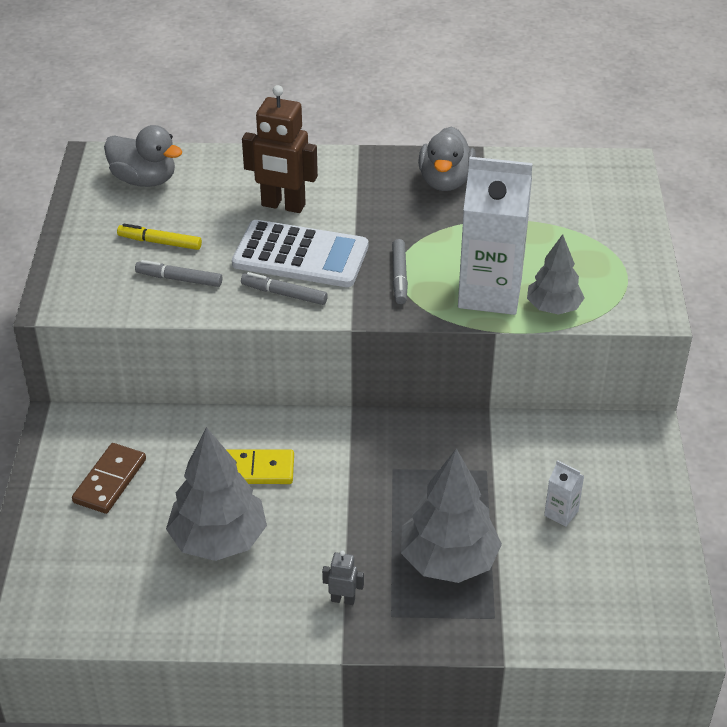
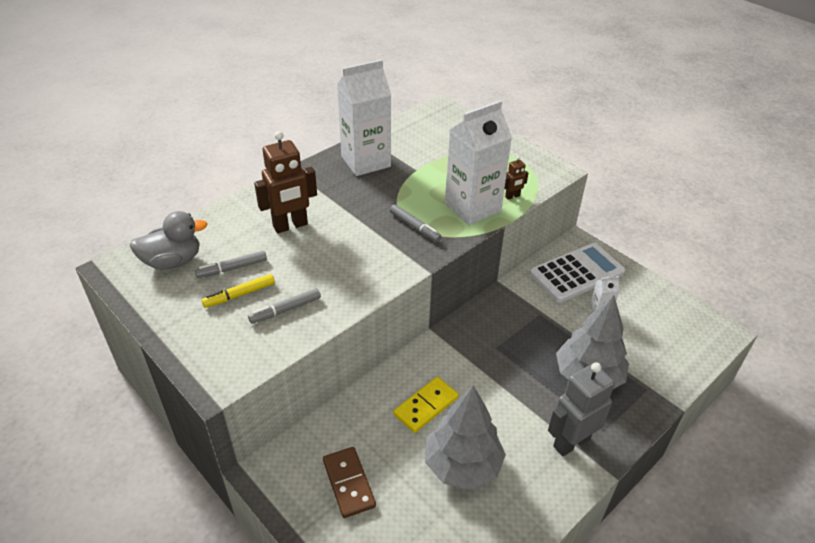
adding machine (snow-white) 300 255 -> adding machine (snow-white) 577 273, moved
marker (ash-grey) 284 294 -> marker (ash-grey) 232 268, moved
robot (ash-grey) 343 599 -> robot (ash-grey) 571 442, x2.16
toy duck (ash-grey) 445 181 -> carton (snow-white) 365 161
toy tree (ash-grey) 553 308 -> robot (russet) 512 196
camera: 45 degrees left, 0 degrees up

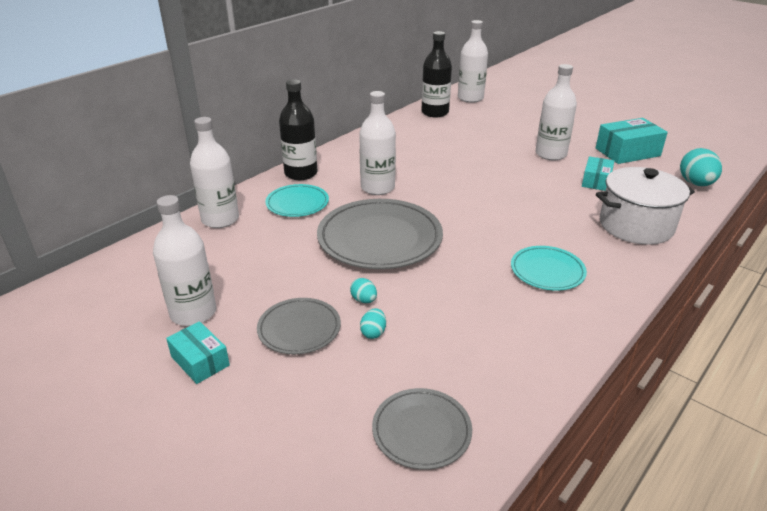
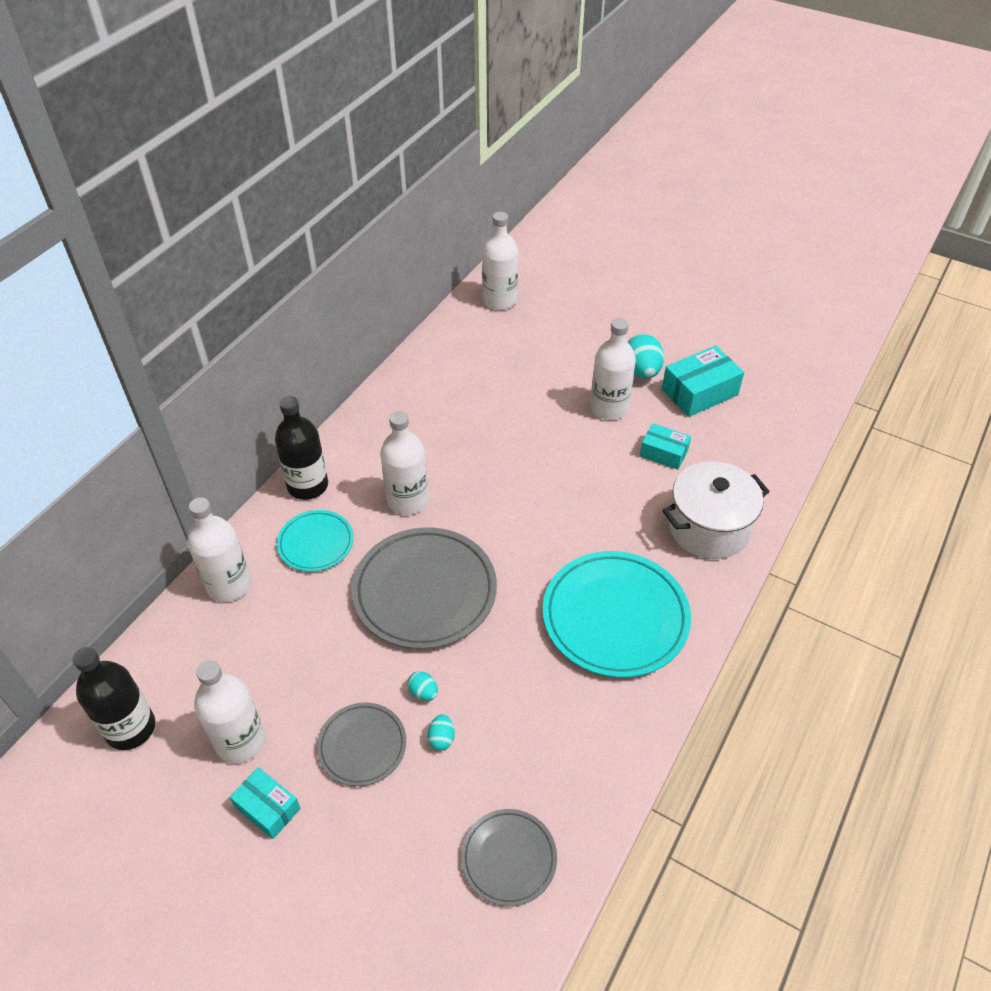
flask (jet-black) 435 112 -> flask (jet-black) 130 728, moved
plate (turquoise) 547 271 -> plate (turquoise) 615 617, x1.82
package (turquoise) 596 181 -> package (turquoise) 663 453, 75 degrees counterclockwise
egg (turquoise) 696 184 -> egg (turquoise) 641 371, moved
camera: 10 degrees left, 15 degrees up

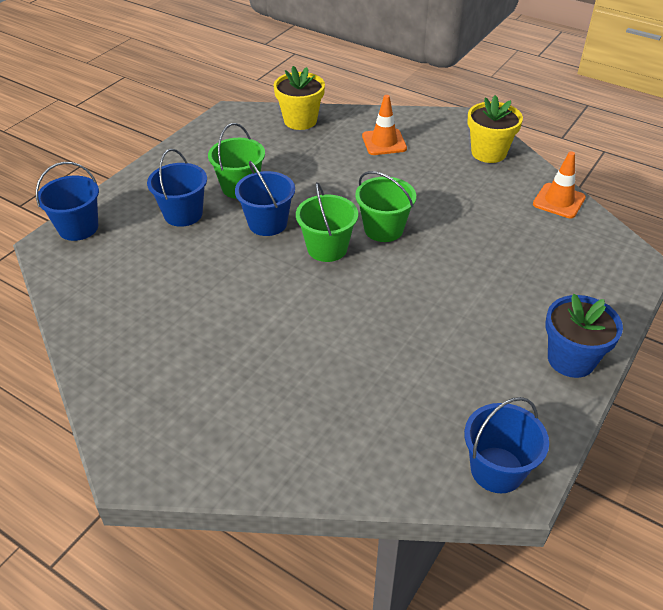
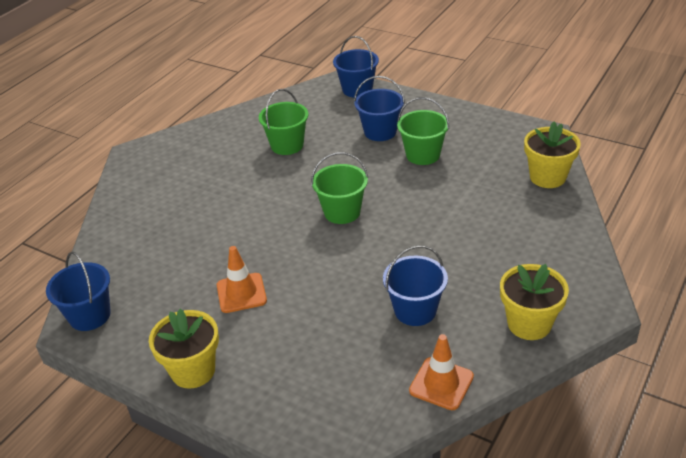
pail (blue) 267 223 -> pail (blue) 415 310, moved
pail (leaf-green) 383 229 -> pail (leaf-green) 287 145, moved
safety cone (orange-coloured) 384 142 -> safety cone (orange-coloured) 241 293, moved
potted plant (blue) 571 359 -> potted plant (golden) 193 371
camera: 90 degrees right, 5 degrees down

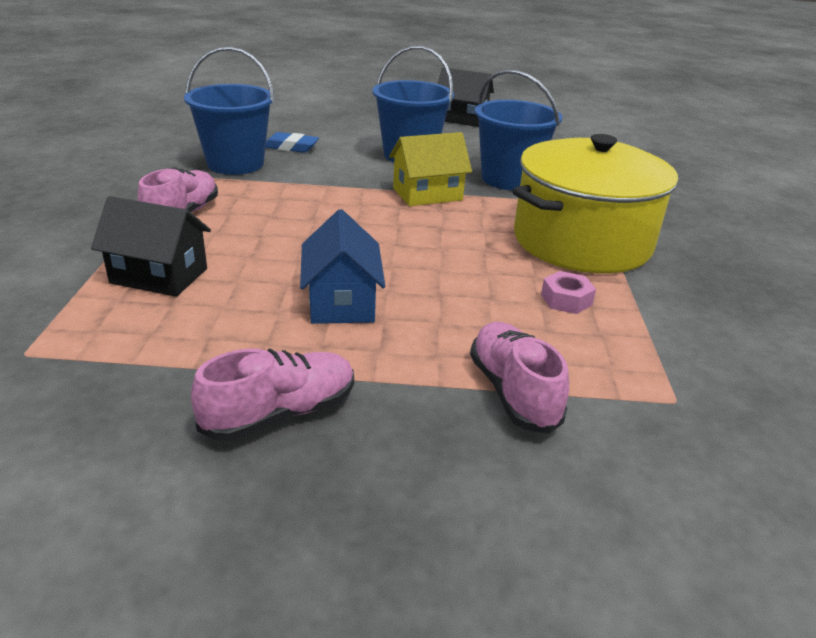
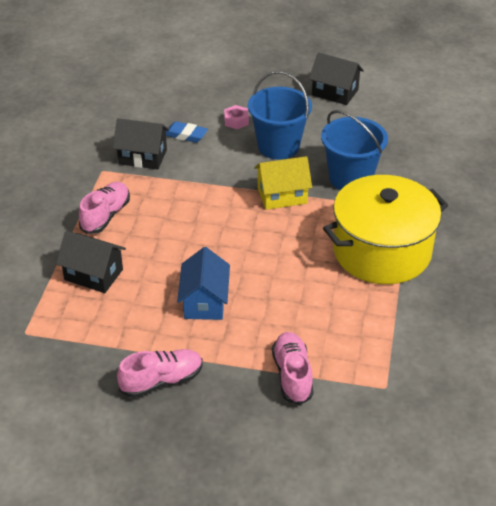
pail (blue) 235 164 -> house (jet-black) 143 157
hexagon nut (rose-pink) 566 300 -> hexagon nut (rose-pink) 236 121, moved
camera: 10 degrees right, 10 degrees up

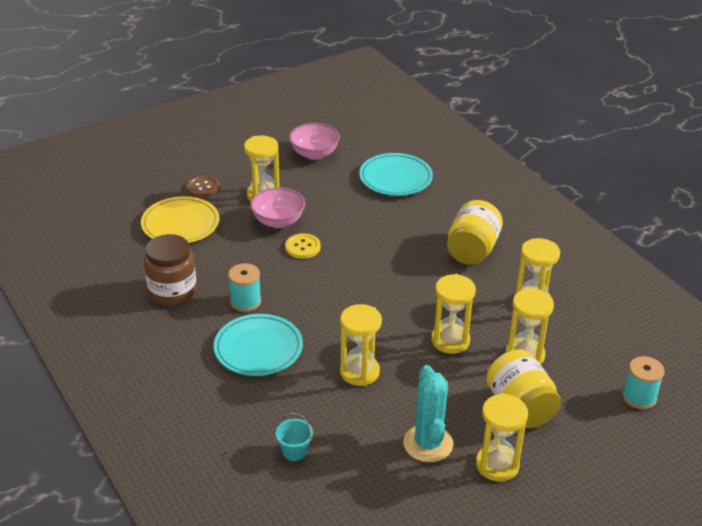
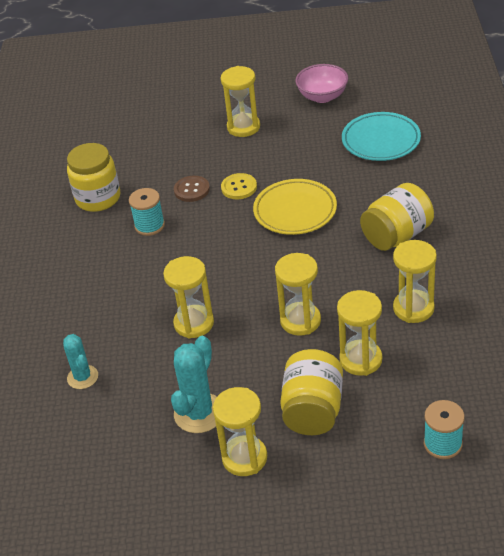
plate (golden) 180 224 -> plate (golden) 295 211, moved
jar (russet) 172 291 -> jar (golden) 98 198
sewing button (russet) 203 188 -> sewing button (russet) 192 190, moved
plate (turquoise) 258 349 -> none
deep dish (rose-pink) 278 221 -> none
pail (turquoise) 294 451 -> saguaro cactus (turquoise) 82 377
camera: 35 degrees right, 5 degrees up

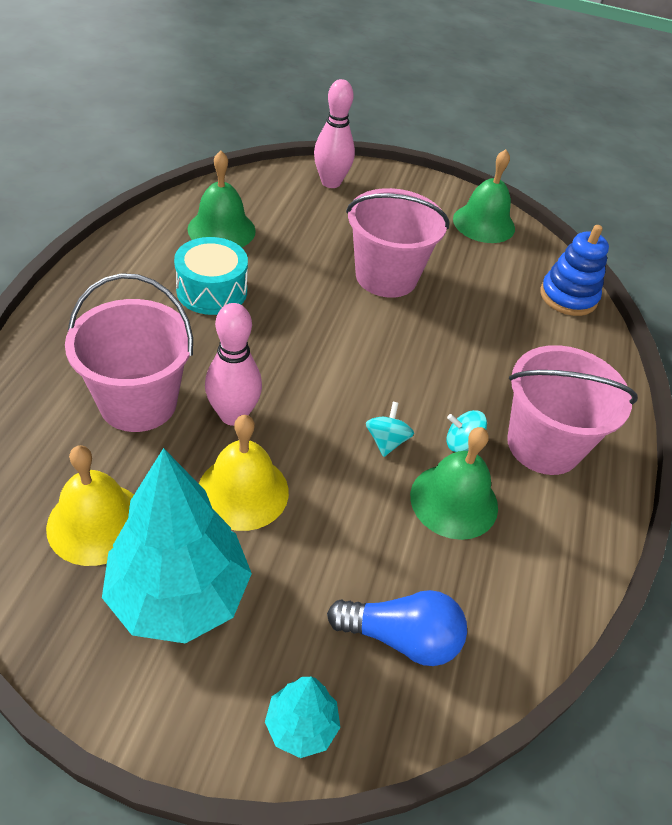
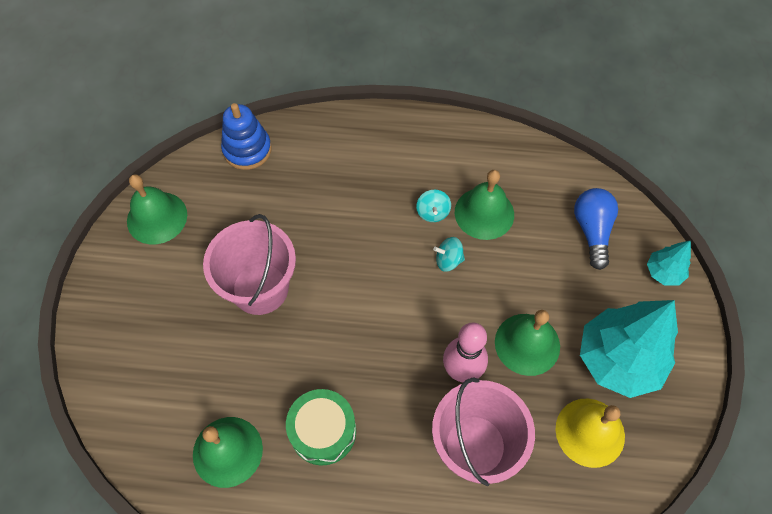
toy drum (turquoise) 212 291 -> toy drum (leaf-green) 323 431
bell (golden) 243 491 -> bell (leaf-green) 527 344
bowling pin (rose-pink) 331 182 -> none
pail (rose-pink) 543 445 -> none
camera: 95 degrees left, 15 degrees up

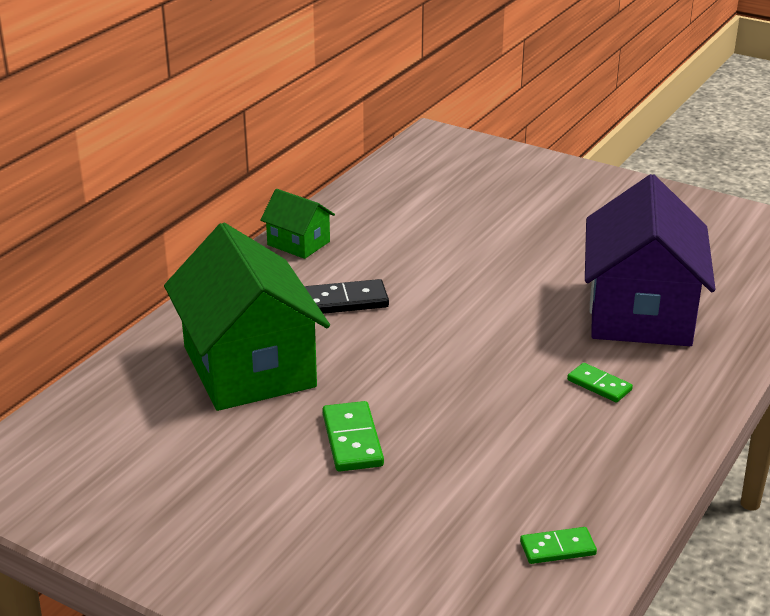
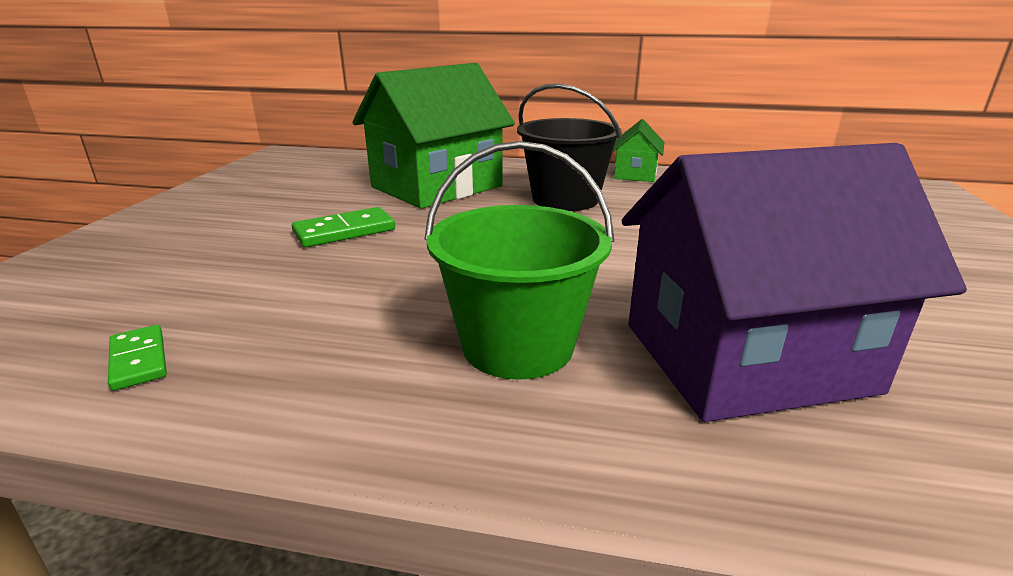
domino tile (jet-black) 345 301 -> pail (jet-black) 565 199
domino tile (leaf-green) 599 385 -> pail (leaf-green) 517 345
camera: 70 degrees right, 5 degrees down

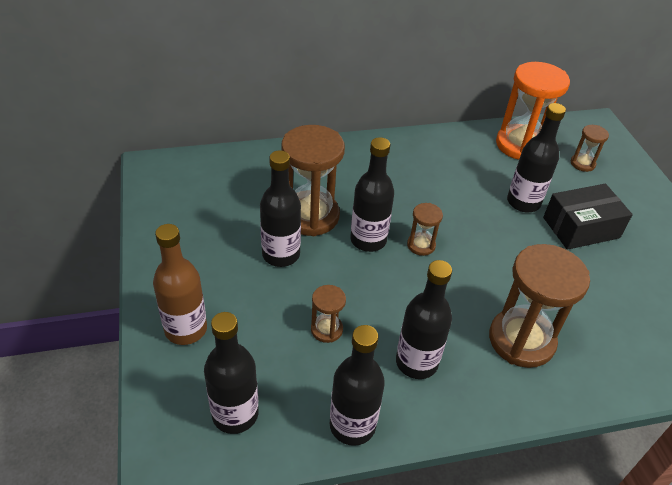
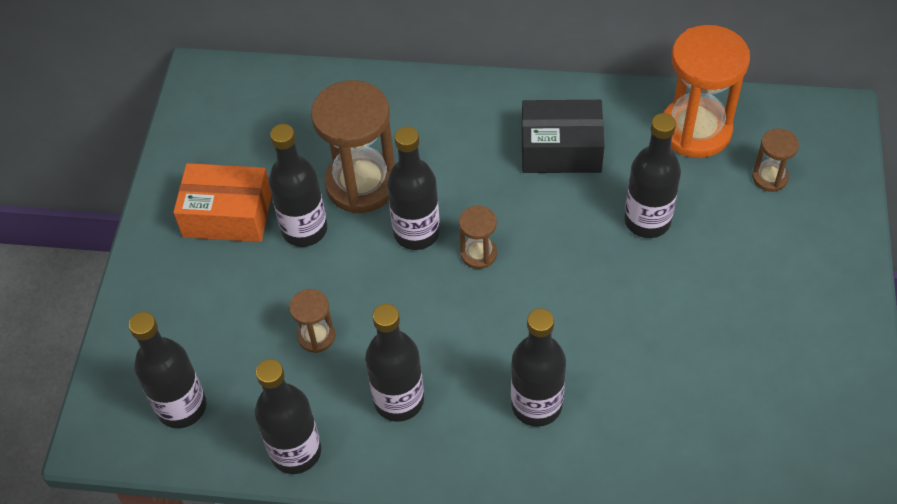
flask (russet) 186 329 -> none
sand timer (russet) 521 340 -> flask (jet-black) 536 405
package (jet-black) 581 227 -> package (jet-black) 561 149, moved
none -> package (orange-coloured) 227 215
camera: 25 degrees right, 10 degrees up

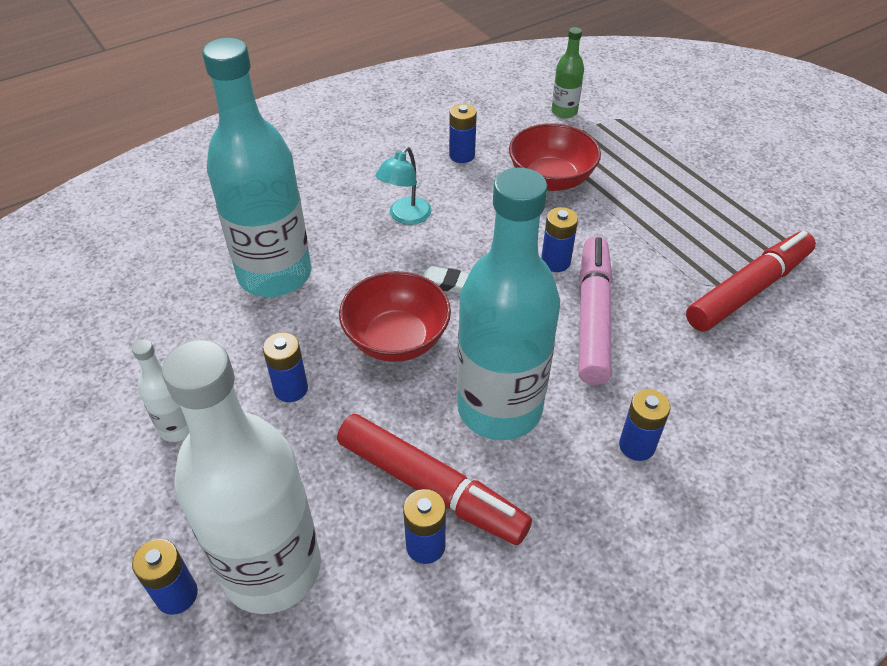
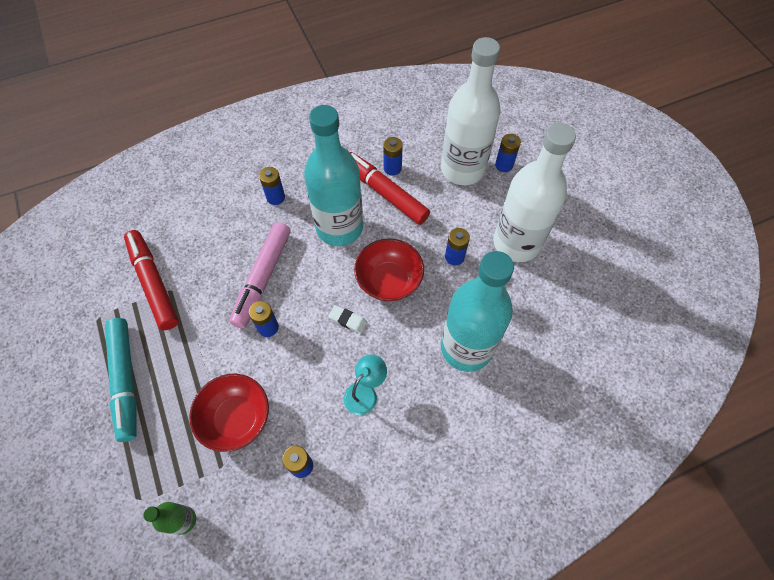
flask (snow-white) 177 427 -> flask (snow-white) 516 243, x2.28
marker (red) 748 290 -> marker (red) 153 283, 90 degrees clockwise
none -> marker (turquoise) 126 380
camera: 170 degrees left, 15 degrees up

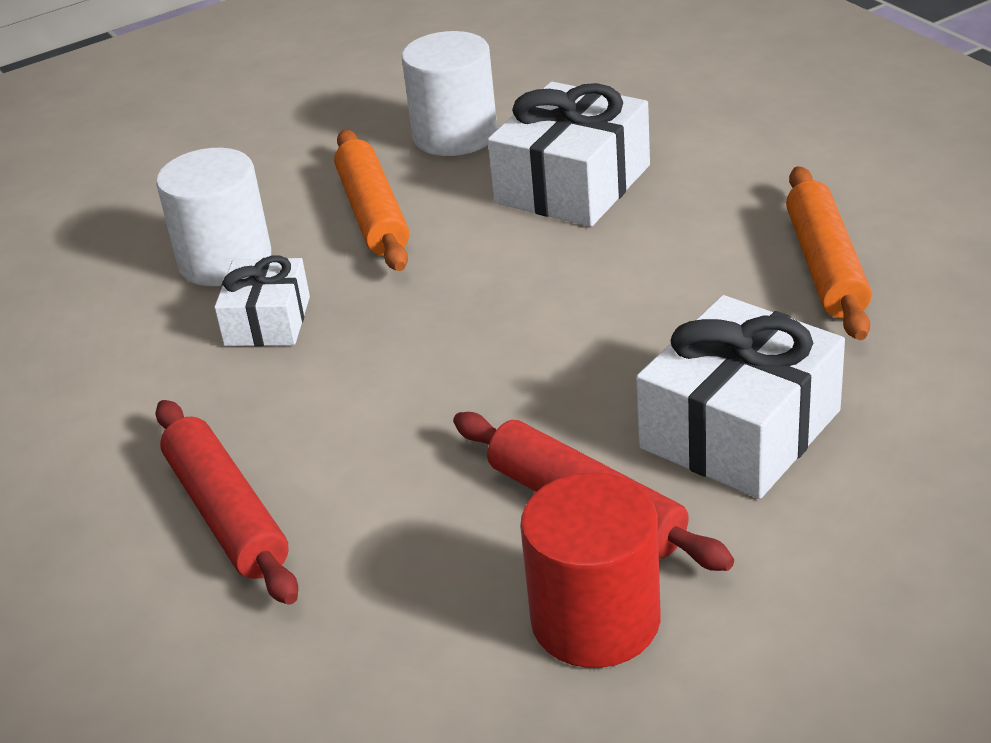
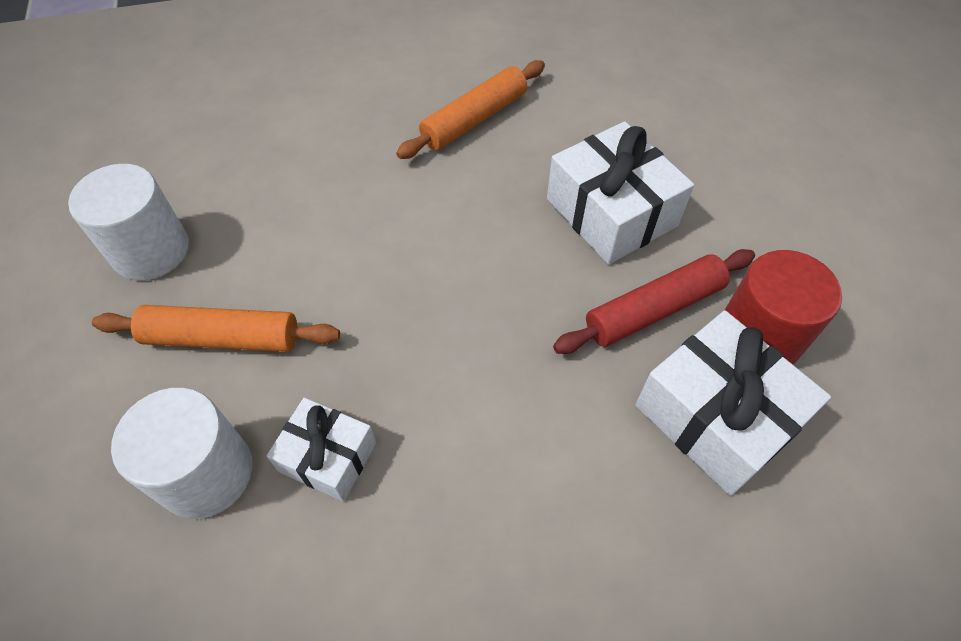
rolling pin (red) 226 514 -> none
present (snow-white) 573 184 -> present (snow-white) 716 416, moved
rolling pin (orange-coloured) 825 266 -> rolling pin (orange-coloured) 474 119, 60 degrees counterclockwise
camera: 75 degrees left, 20 degrees up

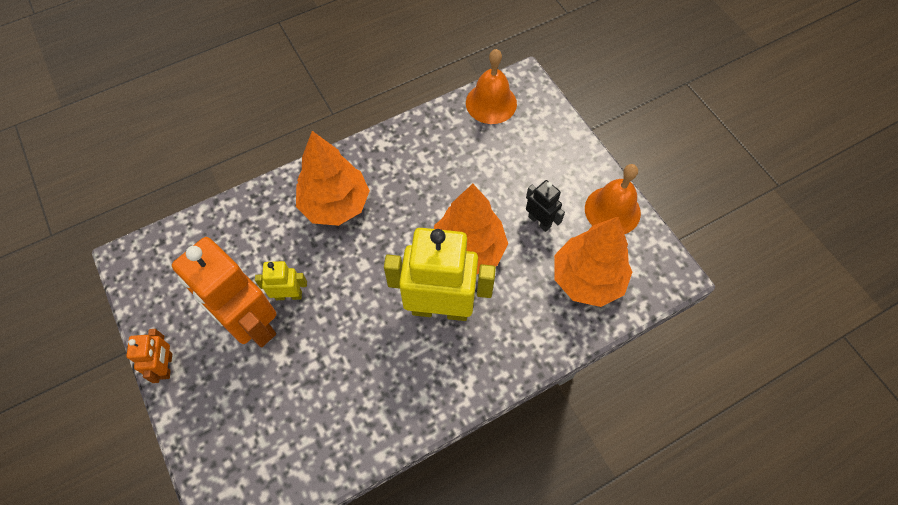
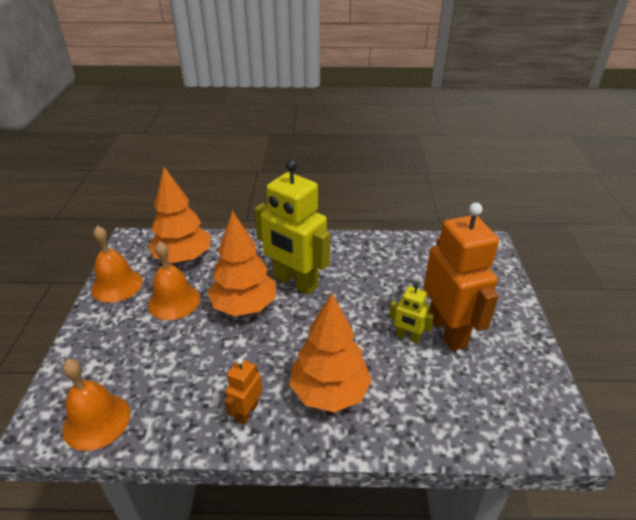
robot (orange-coloured) 166 366 -> robot (orange-coloured) 247 412, moved
robot (jet-black) 539 221 -> bell (orange-coloured) 174 301
camera: 150 degrees left, 25 degrees down

